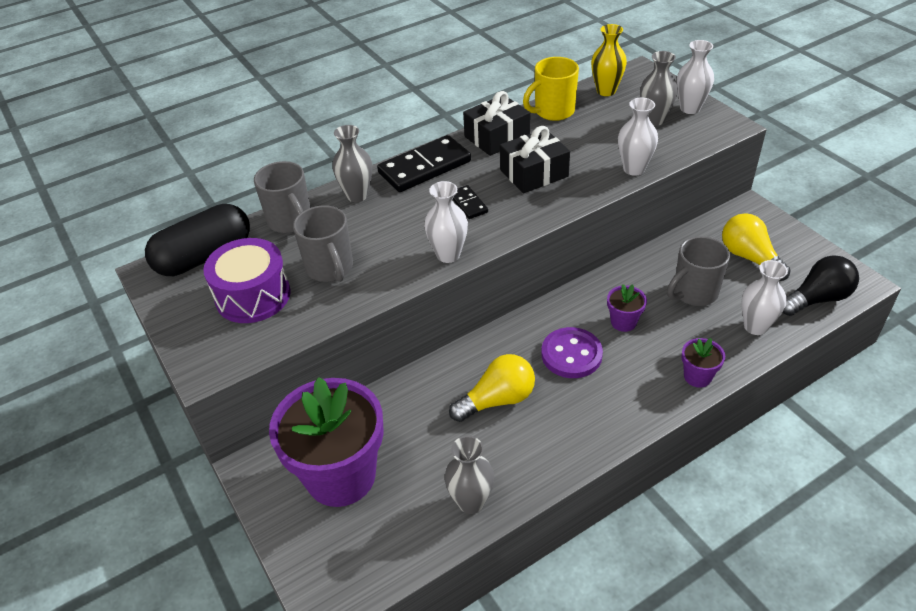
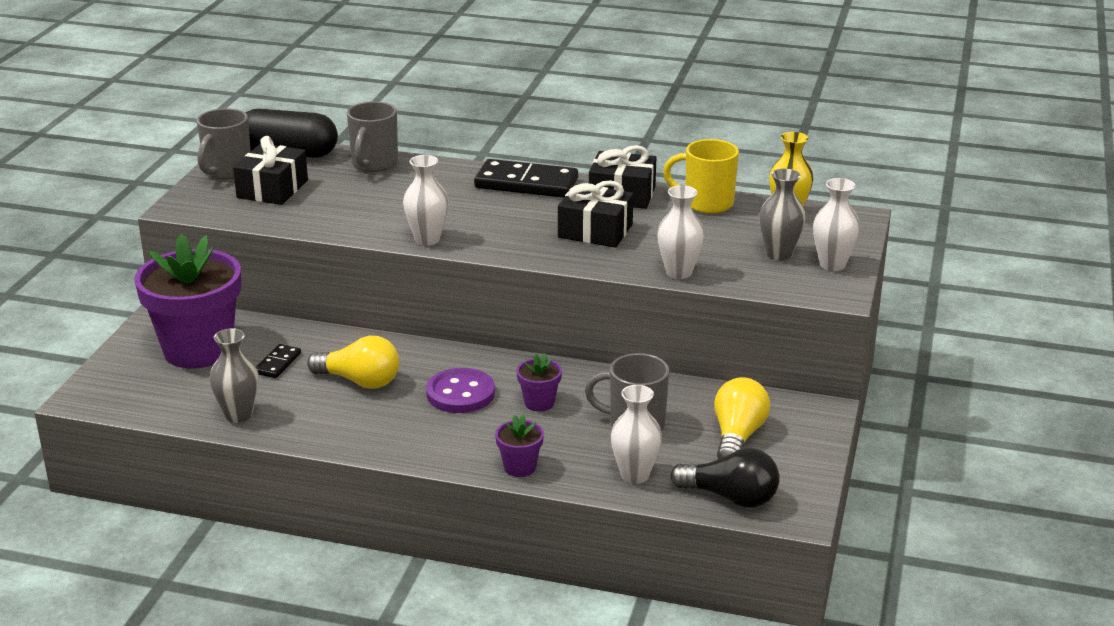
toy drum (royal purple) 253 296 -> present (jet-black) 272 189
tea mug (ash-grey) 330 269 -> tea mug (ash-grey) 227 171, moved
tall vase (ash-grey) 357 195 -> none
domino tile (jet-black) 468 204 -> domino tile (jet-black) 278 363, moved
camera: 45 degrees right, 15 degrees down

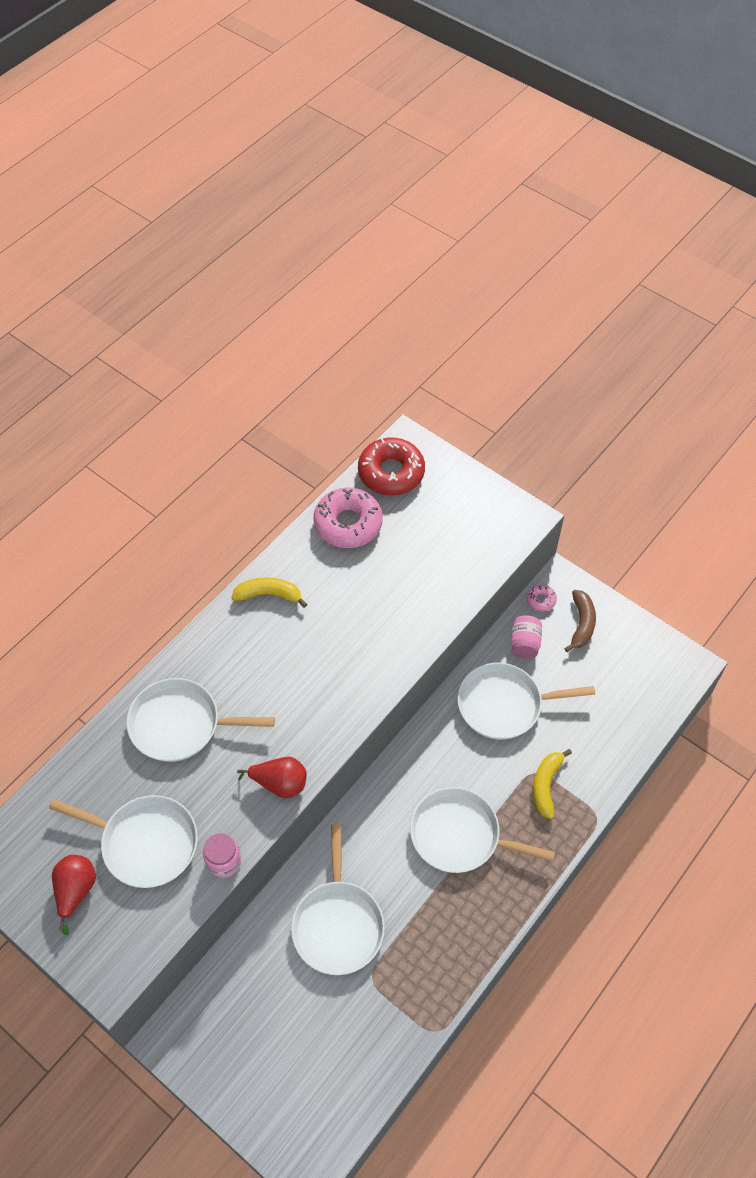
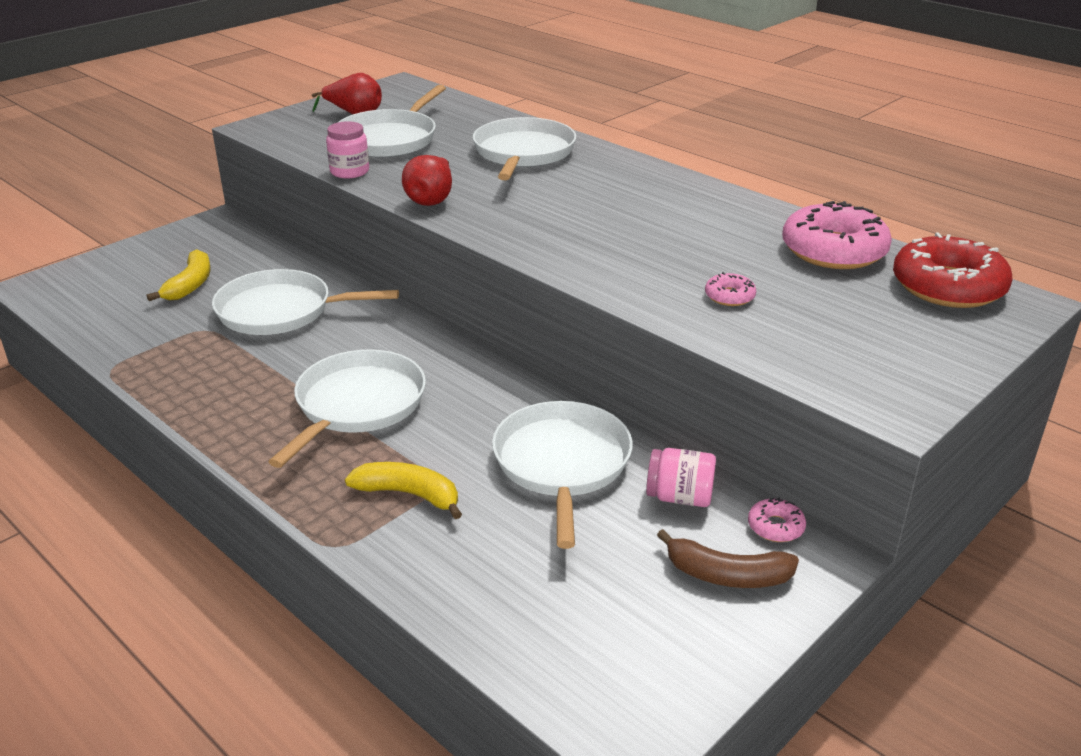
banana fruit (golden) 269 594 -> banana fruit (golden) 190 284, moved
none -> glazed donut (rose-pink) 729 296
camera: 95 degrees right, 25 degrees down

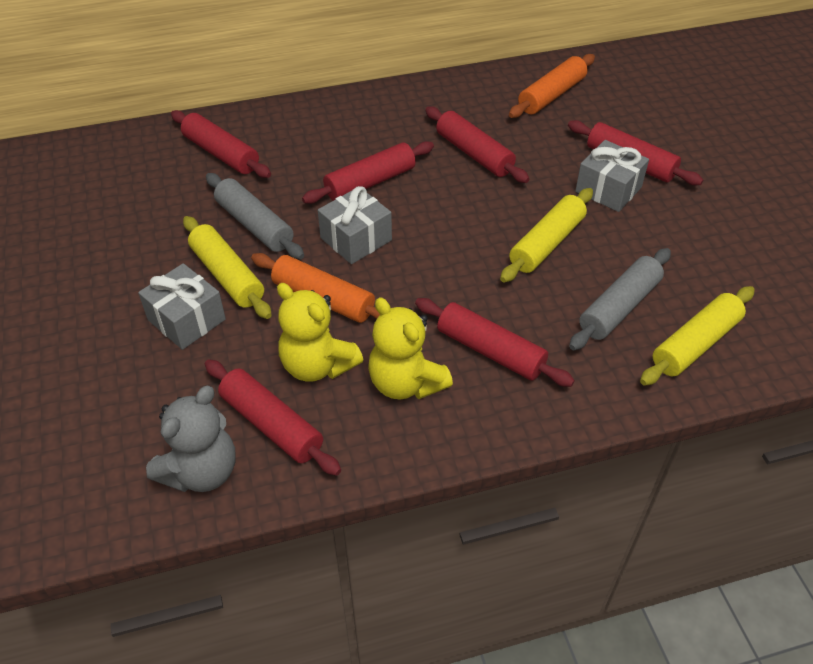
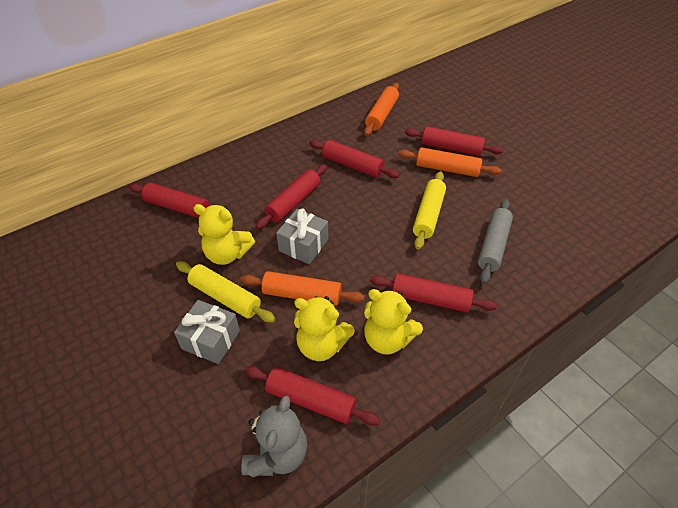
rolling pin (ash-grey) 254 225 -> stuffed bear (golden) 227 254
present (ash-grey) 608 189 -> rolling pin (orange-coloured) 447 169
rolling pin (golden) 695 344 -> none
camera: 20 degrees left, 0 degrees up

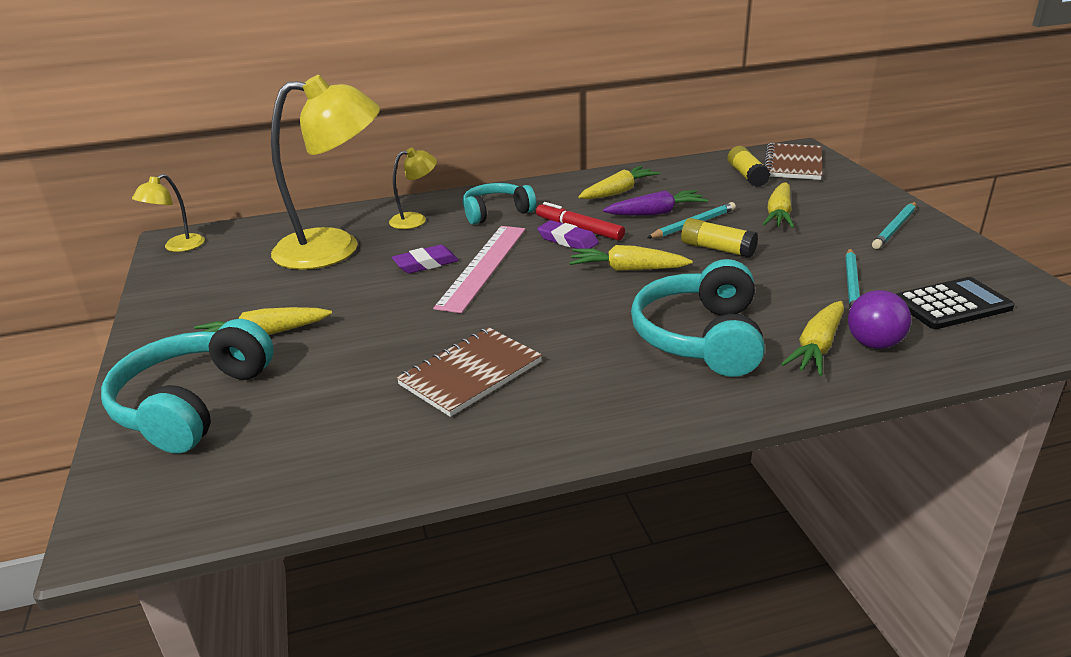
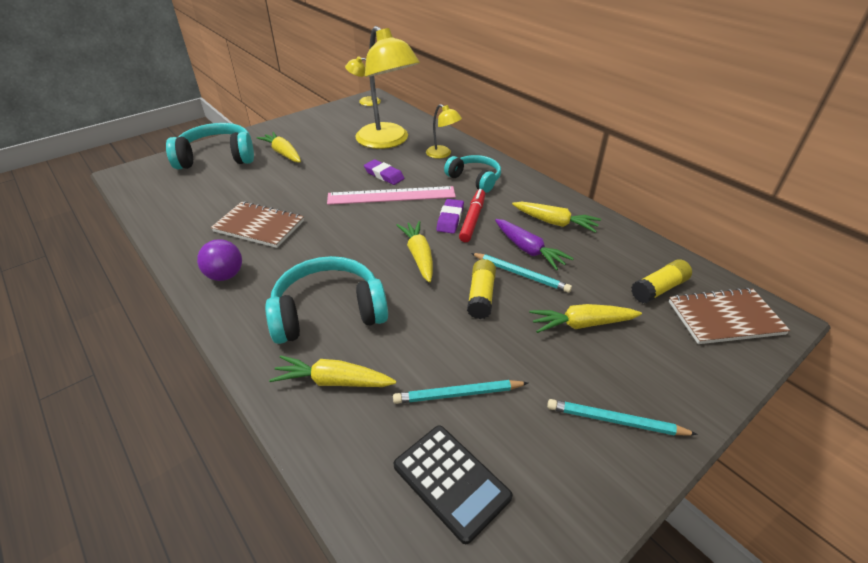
play ball (royal purple) 873 344 -> play ball (royal purple) 225 275, moved
camera: 65 degrees right, 10 degrees up

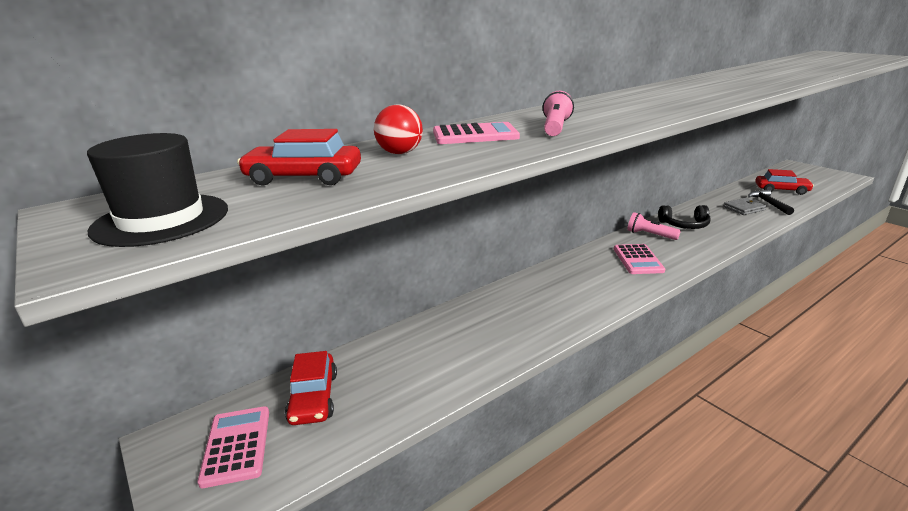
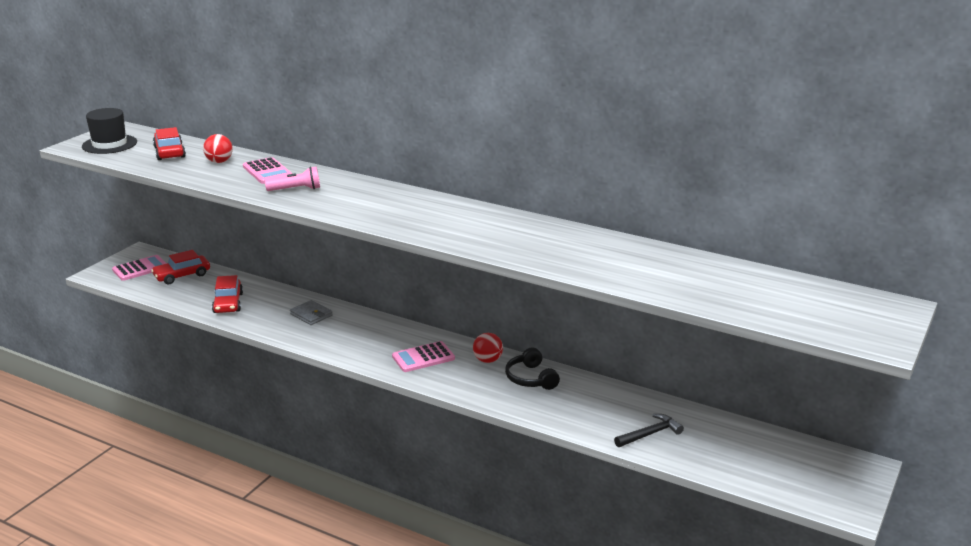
pocket torch (rose-pink) 650 235 -> play ball (red) 487 360
wallet (ash-grey) 744 208 -> wallet (ash-grey) 311 315, moved
automobile (red) 781 190 -> automobile (red) 228 303, moved
camera: 65 degrees right, 0 degrees up

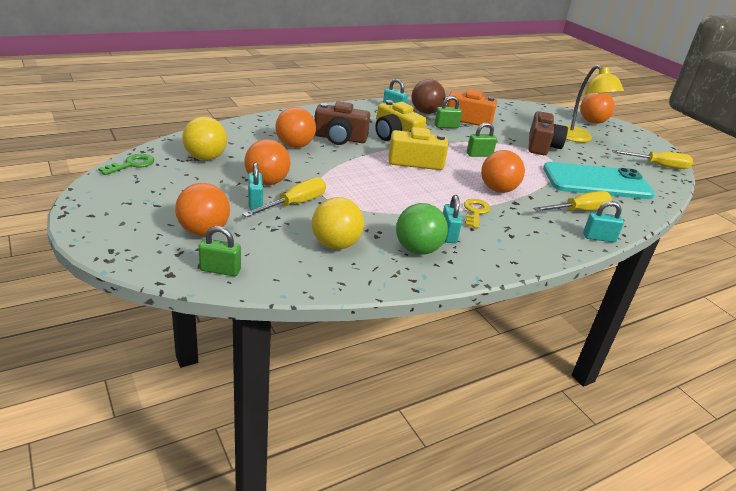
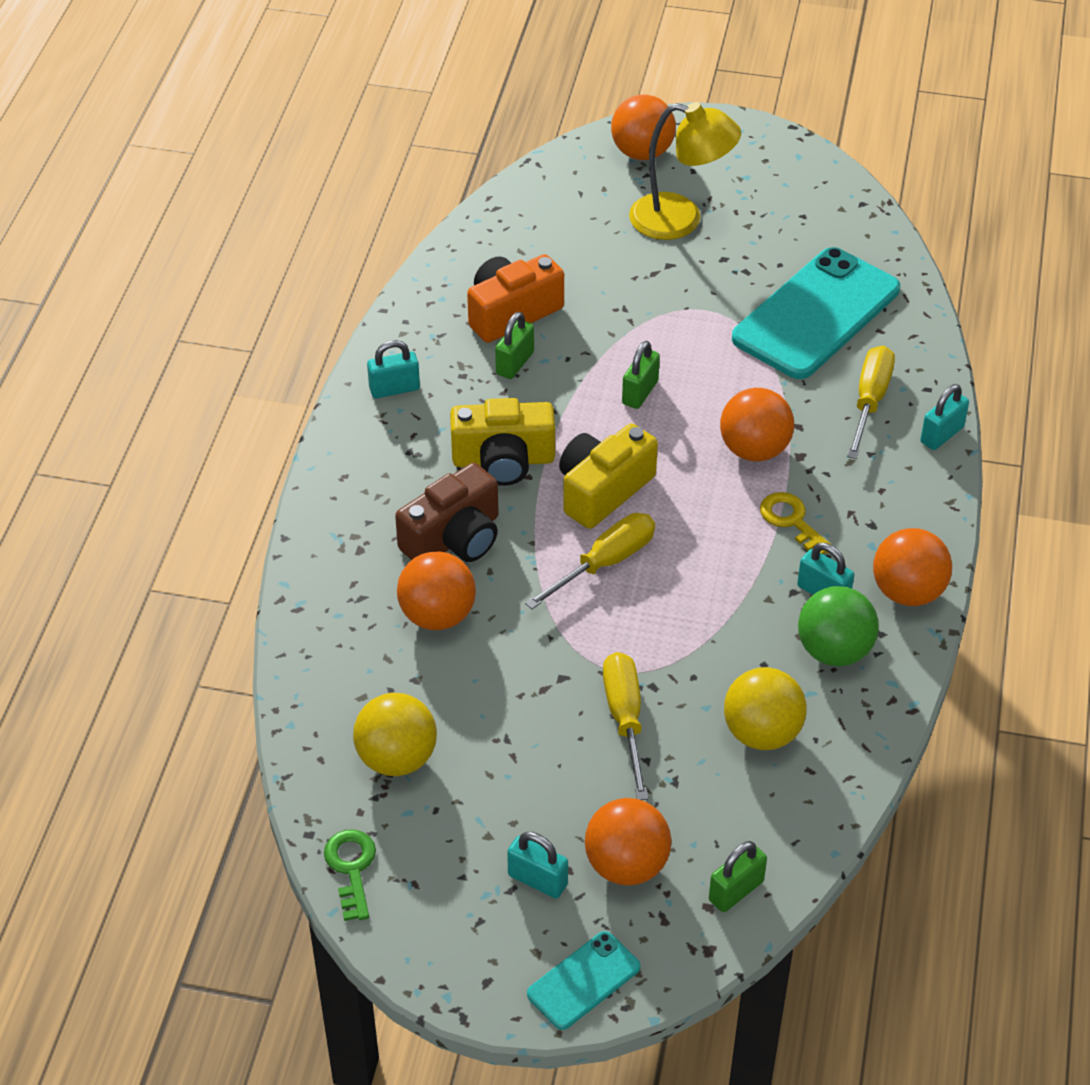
play ball (orange-coloured) 267 182 -> play ball (orange-coloured) 907 592, moved
padlock (turquoise) 255 202 -> padlock (turquoise) 537 880, moved
play ball (russet) 425 112 -> none
photo camera (russet) 542 146 -> none
hand screwdriver (golden) 658 166 -> hand screwdriver (golden) 604 563, moved
none -> smartphone (turquoise) 583 981
camera: 45 degrees left, 15 degrees up

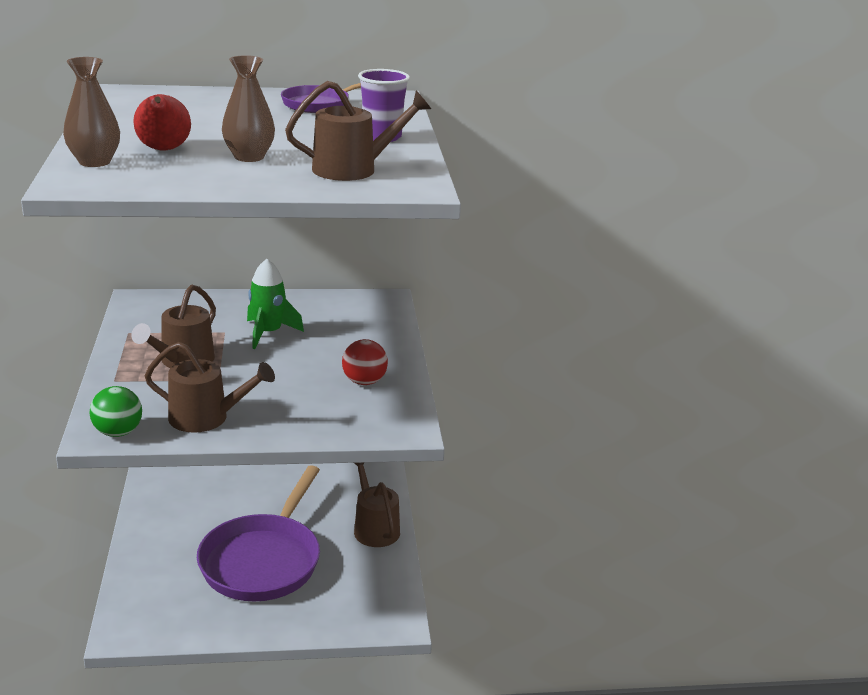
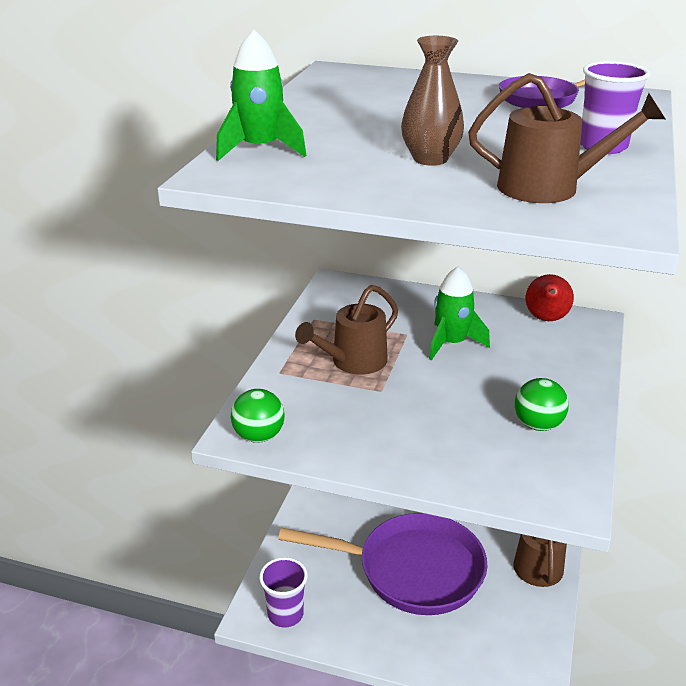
tall vase (russet) 94 162 -> rocket (leaf-green) 260 149
toy pear (red) 163 150 -> toy pear (red) 546 319, moved
sprinkling can (russet) 206 418 -> none
pan (royal purple) 263 560 -> pan (royal purple) 412 570, 120 degrees counterclockwise
play ball (red) 364 382 -> play ball (leaf-green) 538 425
none -> beaker (royal purple) 285 614
camera: 25 degrees right, 5 degrees up

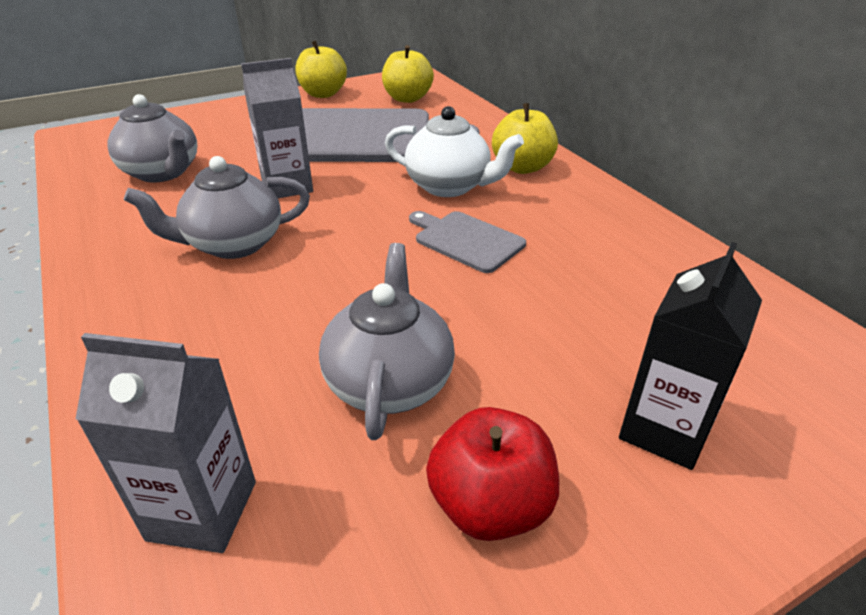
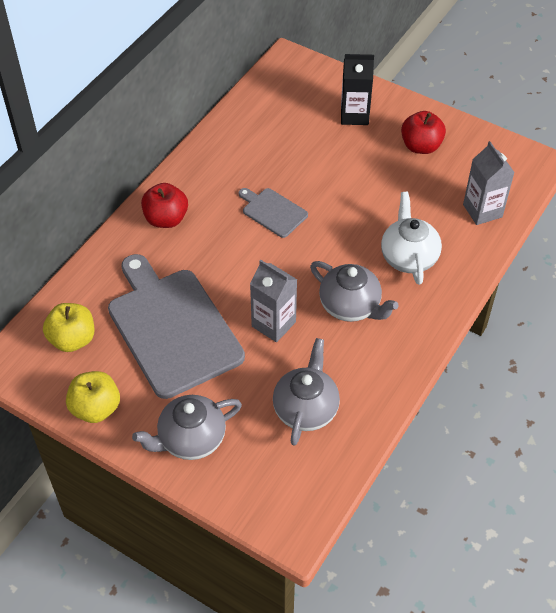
tea pot (ash-grey) 389 382 -> tea pot (ash-grey) 191 439, moved
tea pot (snow-white) 449 186 -> tea pot (snow-white) 408 257, moved
chopping board (ash-grey) 466 240 -> chopping board (ash-grey) 273 211, 120 degrees clockwise
toy apple (golden) 522 167 -> toy apple (red) 166 219
camera: 120 degrees left, 15 degrees up

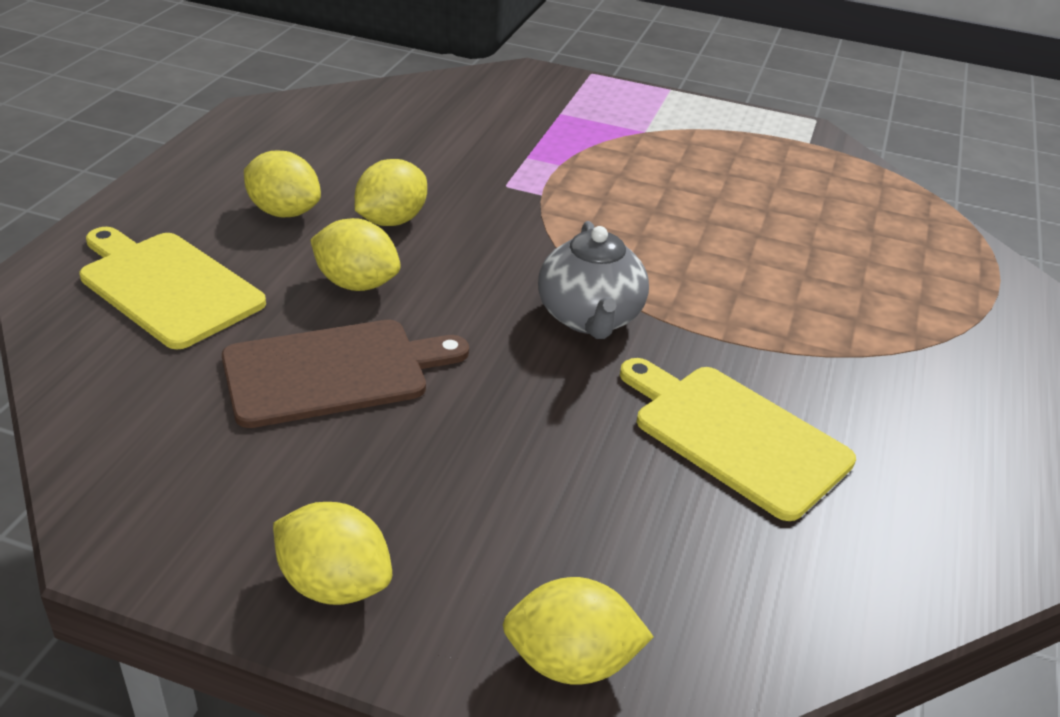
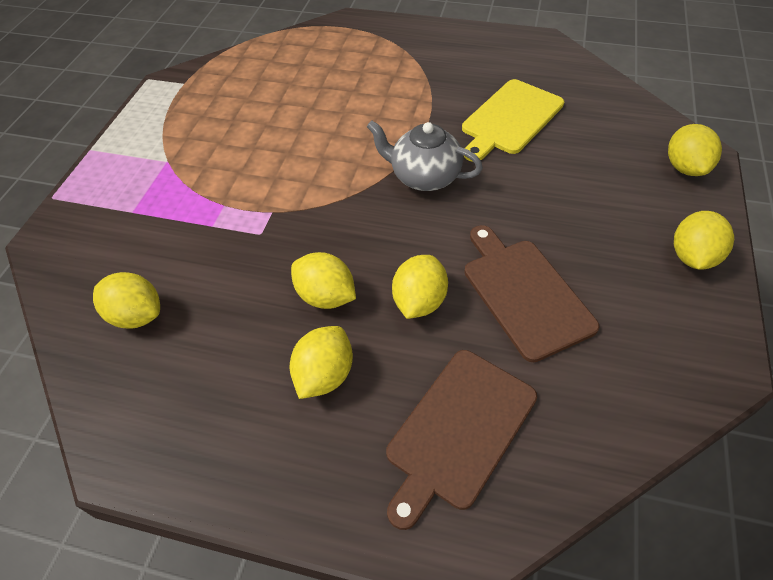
chopping board (golden) 167 286 -> chopping board (russet) 458 431
tea pot (ash-grey) 589 318 -> tea pot (ash-grey) 424 177, 150 degrees counterclockwise
none -> lemon (golden) 136 315
camera: 90 degrees left, 15 degrees up

